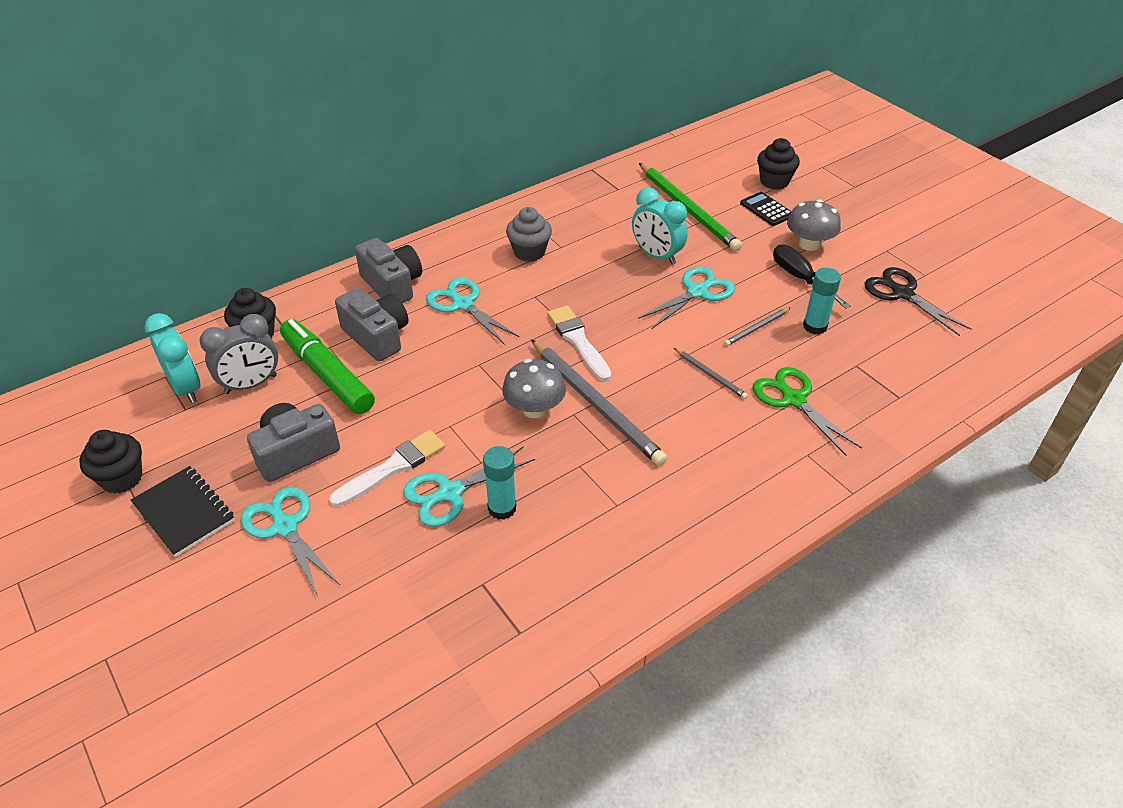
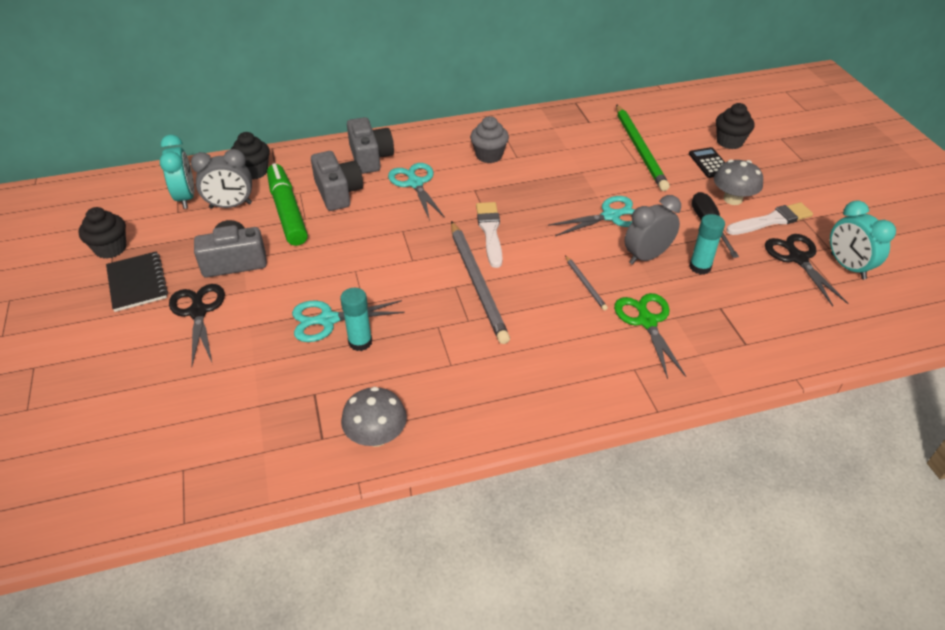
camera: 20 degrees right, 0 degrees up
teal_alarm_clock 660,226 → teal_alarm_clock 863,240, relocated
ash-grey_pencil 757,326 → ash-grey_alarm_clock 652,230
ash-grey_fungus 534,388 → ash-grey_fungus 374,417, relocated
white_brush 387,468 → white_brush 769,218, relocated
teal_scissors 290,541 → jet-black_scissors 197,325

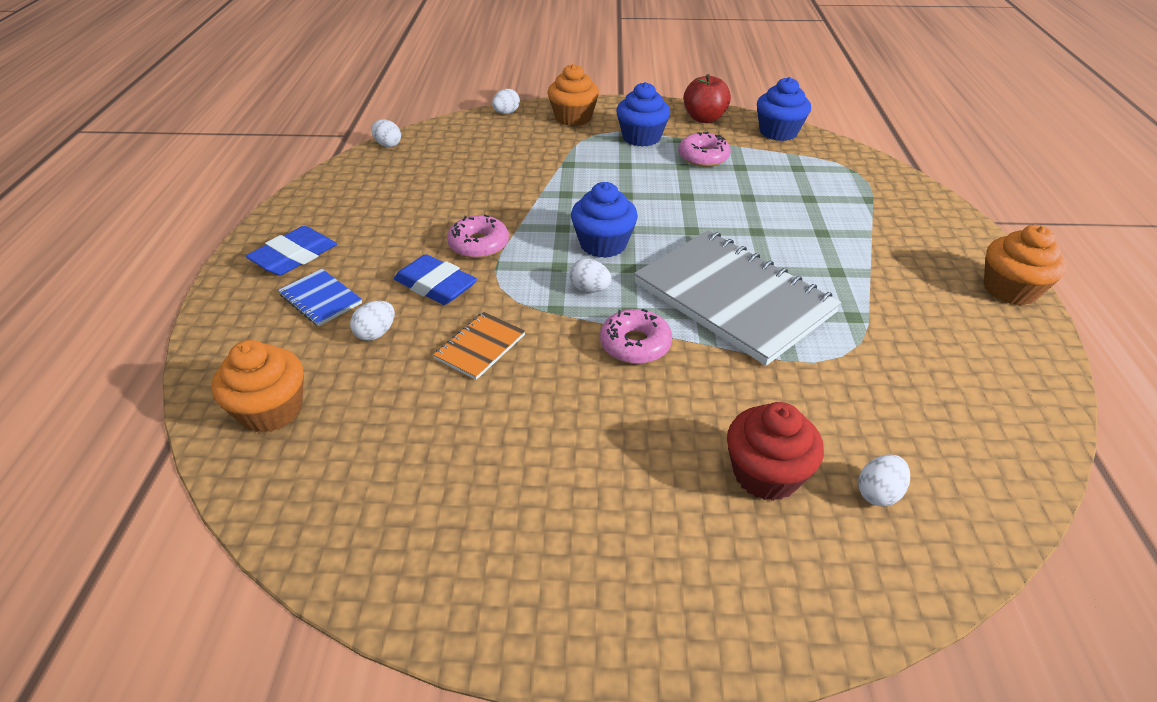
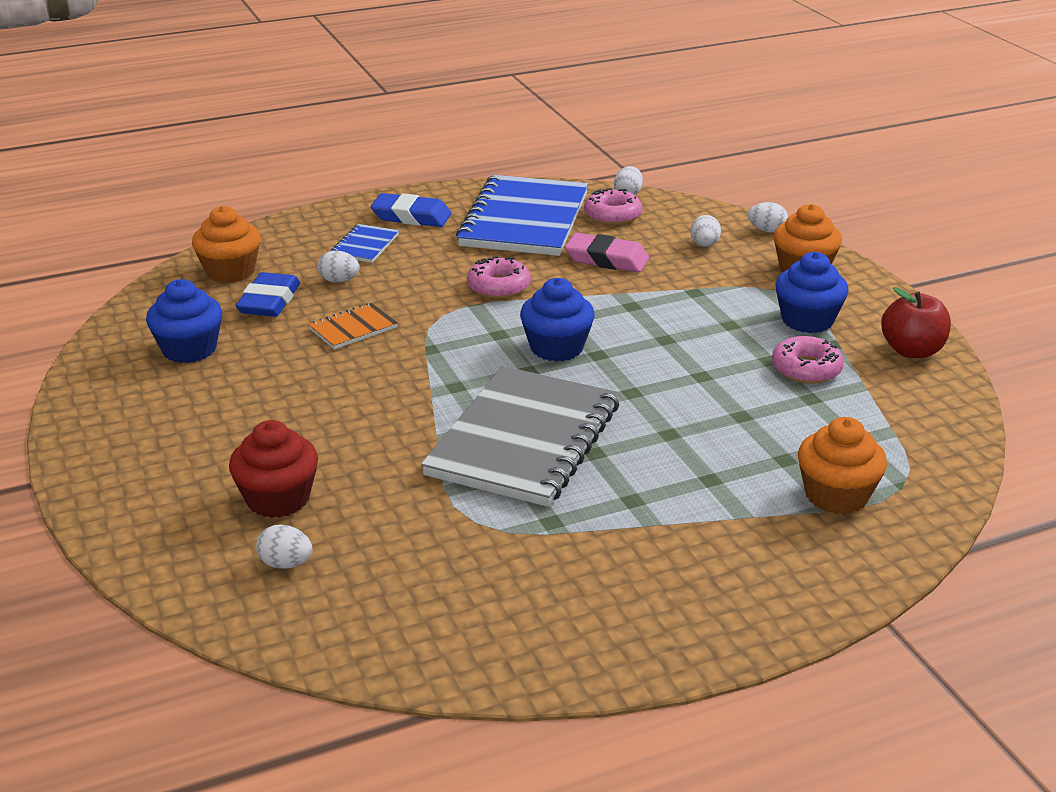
camera: 65 degrees right, 10 degrees down
royal_blue_fairy_cake 784,109 → royal_blue_fairy_cake 184,321, relocated
bright_orange_fairy_cake 1025,265 → bright_orange_fairy_cake 842,465, relocated
royal_blue_gum_eraser 435,279 → royal_blue_gum_eraser 268,294, relocated
white_egg_shape 590,276 → white_egg_shape 705,231, relocated
pink_donut 636,336 → pink_donut 613,206, relocated
bright_orange_notebook 479,346 → bright_orange_notebook 353,326, 45 degrees counterclockwise
- → royal_blue_notebook 522,215
- → pink_gum_eraser 607,253

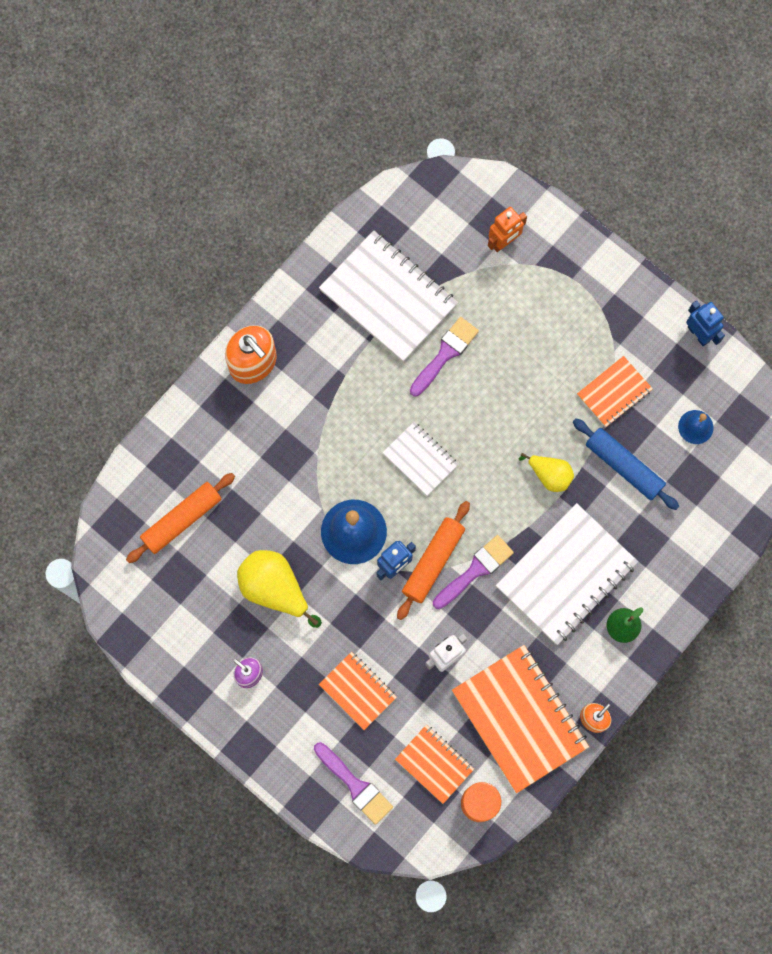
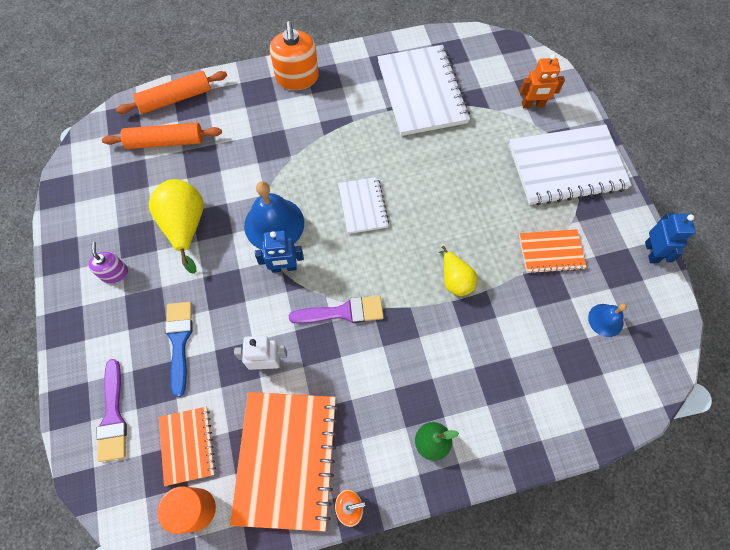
camera: 35 degrees right, 10 degrees down
royal_purple_brush 444,356 → -
royal_blue_pastry_roller 626,464 → -
bright_orange_pastry_roller 433,560 → bright_orange_pastry_roller 171,92, relocated
white_notebook 567,574 → white_notebook 570,165, relocated
bright_orange_notebook 358,691 → royal_blue_brush 178,349

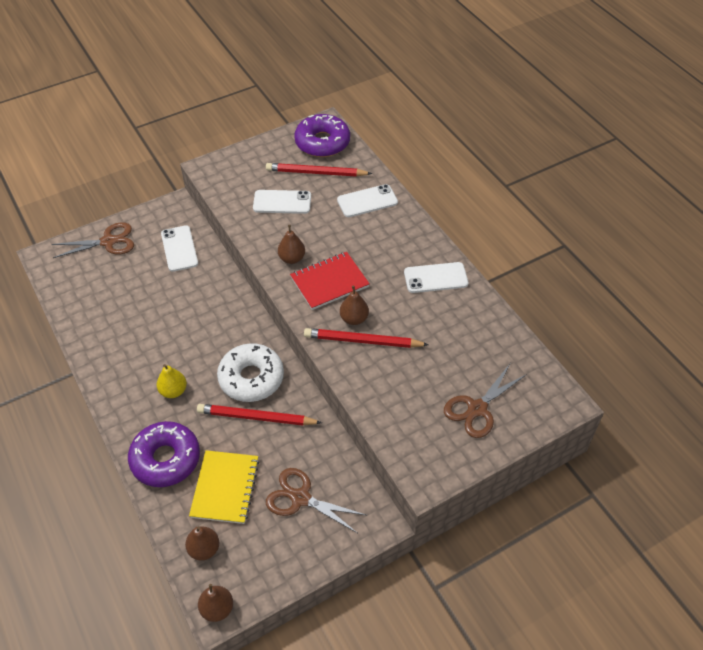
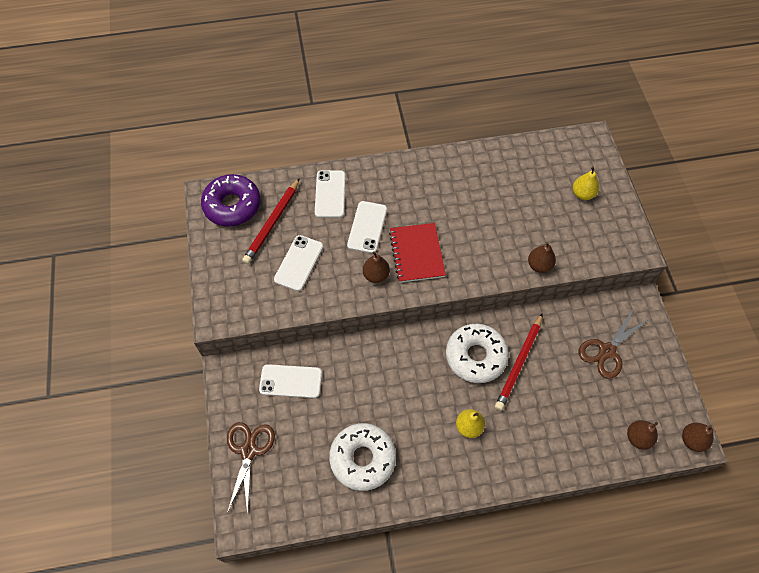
camera: 70 degrees left, 10 degrees up
white_smartphone 436,277 → white_smartphone 367,227, relocated
dark_brown_toy_pear 354,305 → dark_brown_toy_pear 542,257, relocated
crimson_pencil 366,338 → -
dark_brown_scissors 485,401 → bright_yellow_toy_pear 586,183
royal_purple_donut 164,454 → -
bright_yellow_notebook 224,487 → -
- → white_donut 362,457

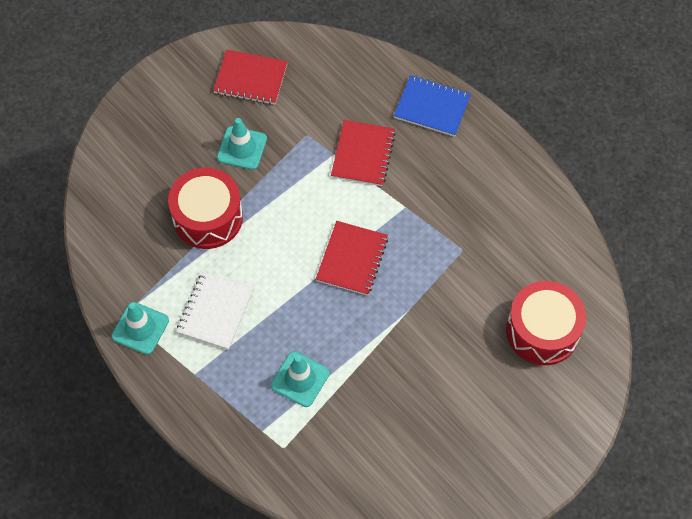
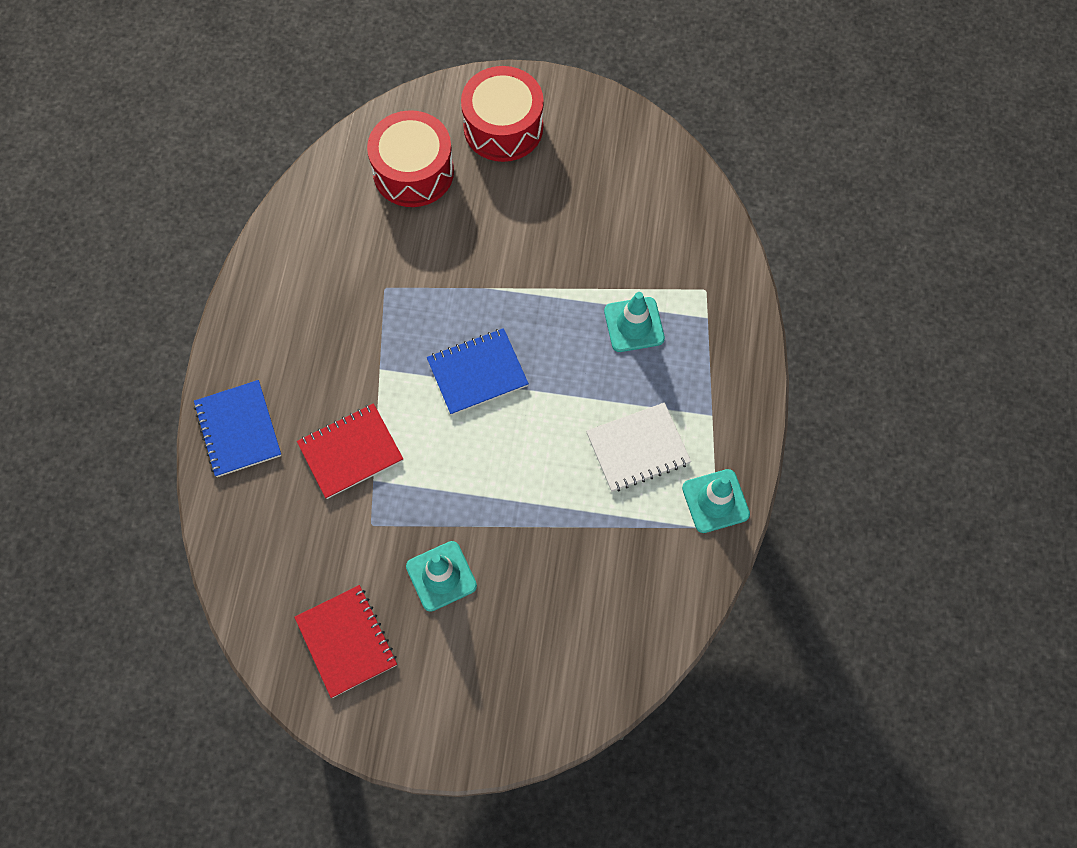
camera: 130 degrees left, 5 degrees up
crimson_toy_drum 205,208 → crimson_toy_drum 502,114, relocated
crimson_notebook 352,258 → royal_blue_notebook 478,371

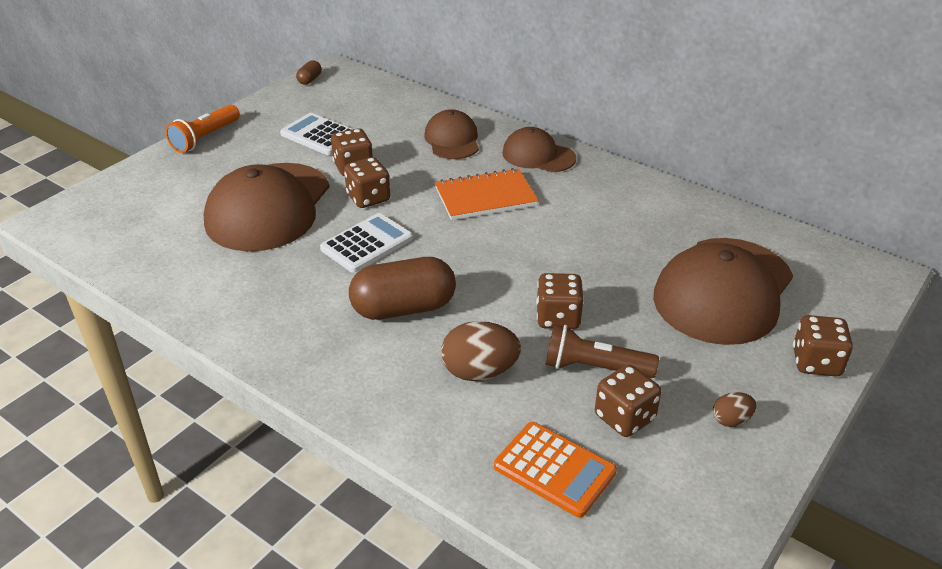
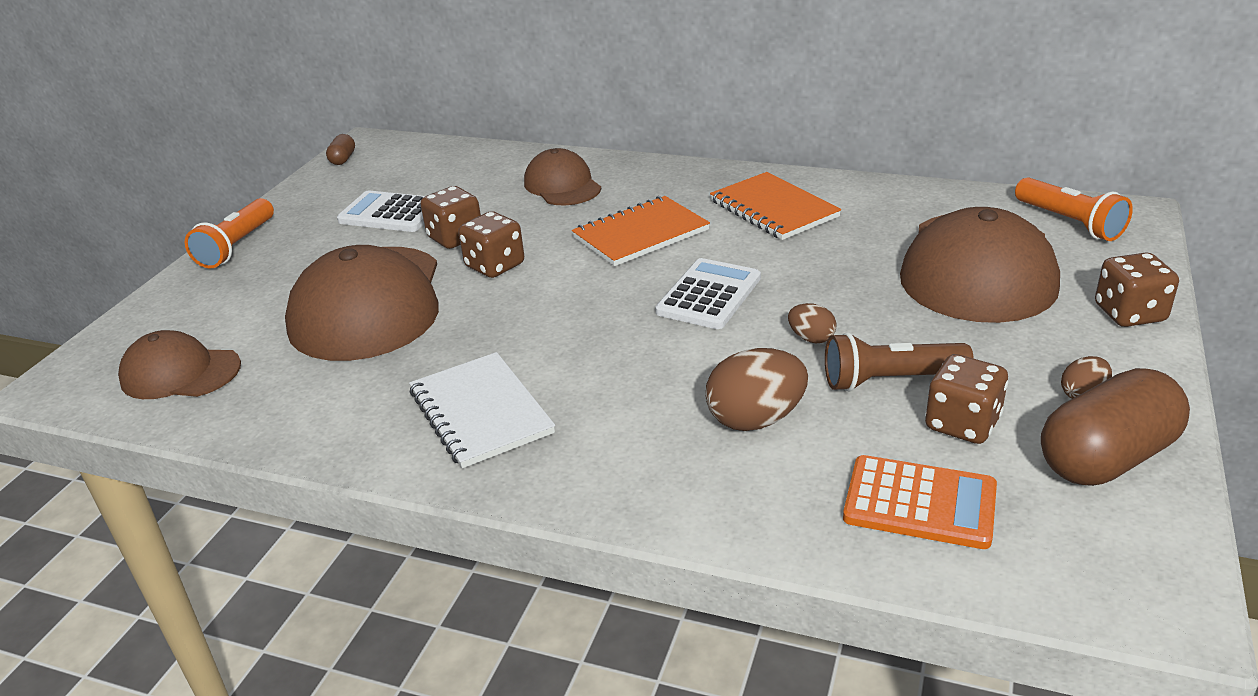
camera: 15 degrees left, 5 degrees down
dark_brown_cap 539,149 → dark_brown_cap 179,364, relocated
white_calculator 366,243 → white_calculator 708,293, relocated
dark_brown_pill_shape 402,288 → dark_brown_pill_shape 1115,427, relocated
dark_brown_game_die 560,301 → dark_brown_egg_shape 812,323
- → bright_orange_notebook 775,206
- → bright_orange_flashlight 1074,209
- → white_notebook 482,410

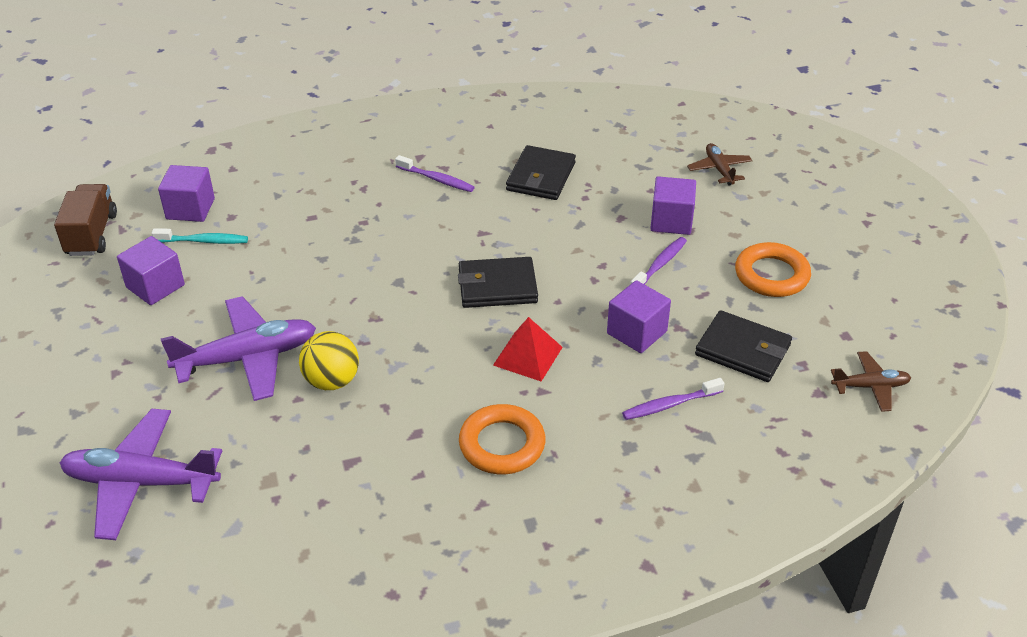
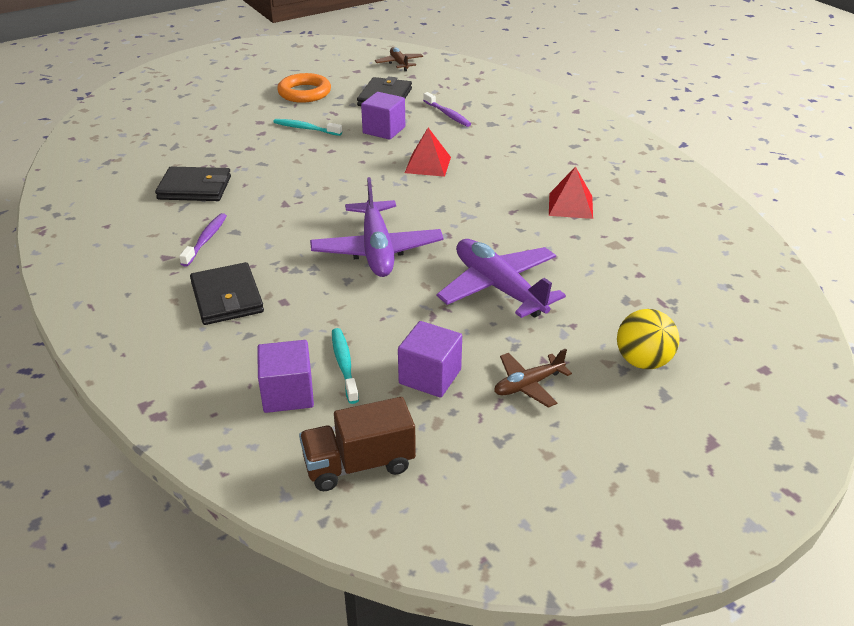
camera: 105 degrees left, 5 degrees down
dark_brown_toy_plane 719,164 → dark_brown_toy_plane 533,378, relocated
royal_purple_block 673,205 → -
royal_purple_tooth_brush 658,261 → teal_tooth_brush 307,127
jet-black_card_wallet 498,282 → jet-black_card_wallet 227,293, relocated
bright_yellow_play_ball 329,360 → bright_yellow_play_ball 648,339, relocated
bright_orange_hoop 502,439 → -
royal_purple_toy_plane 141,474 → royal_purple_toy_plane 376,227, relocated
- → crimson_pyramid 571,192

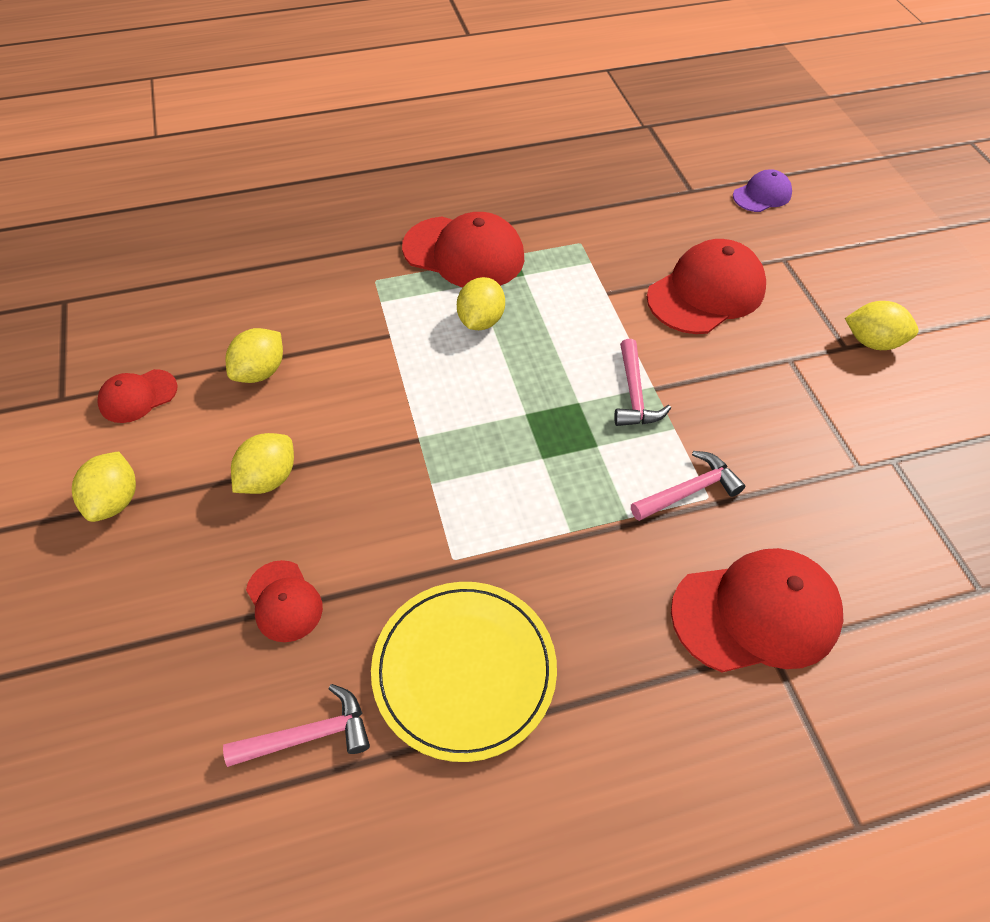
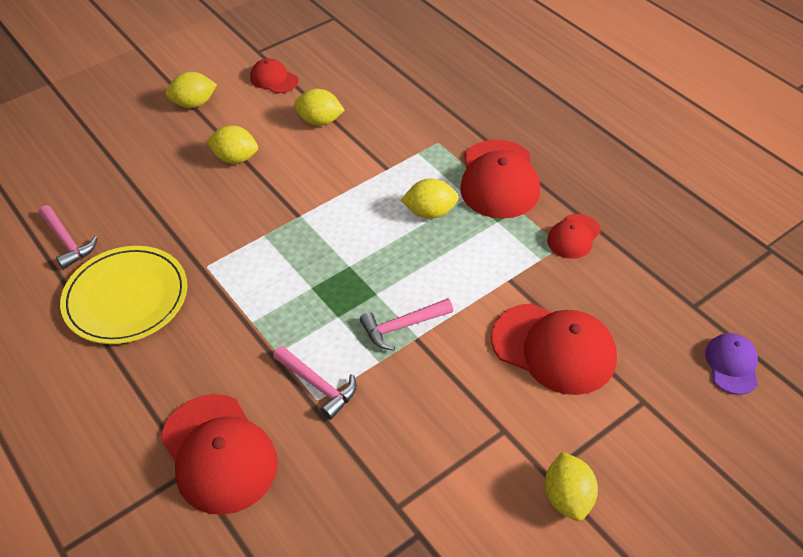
camera: 70 degrees right, 5 degrees down
royal_purple_cap 762,190 → royal_purple_cap 731,364, 120 degrees counterclockwise
crimson_cap 284,601 → crimson_cap 574,236, relocated

